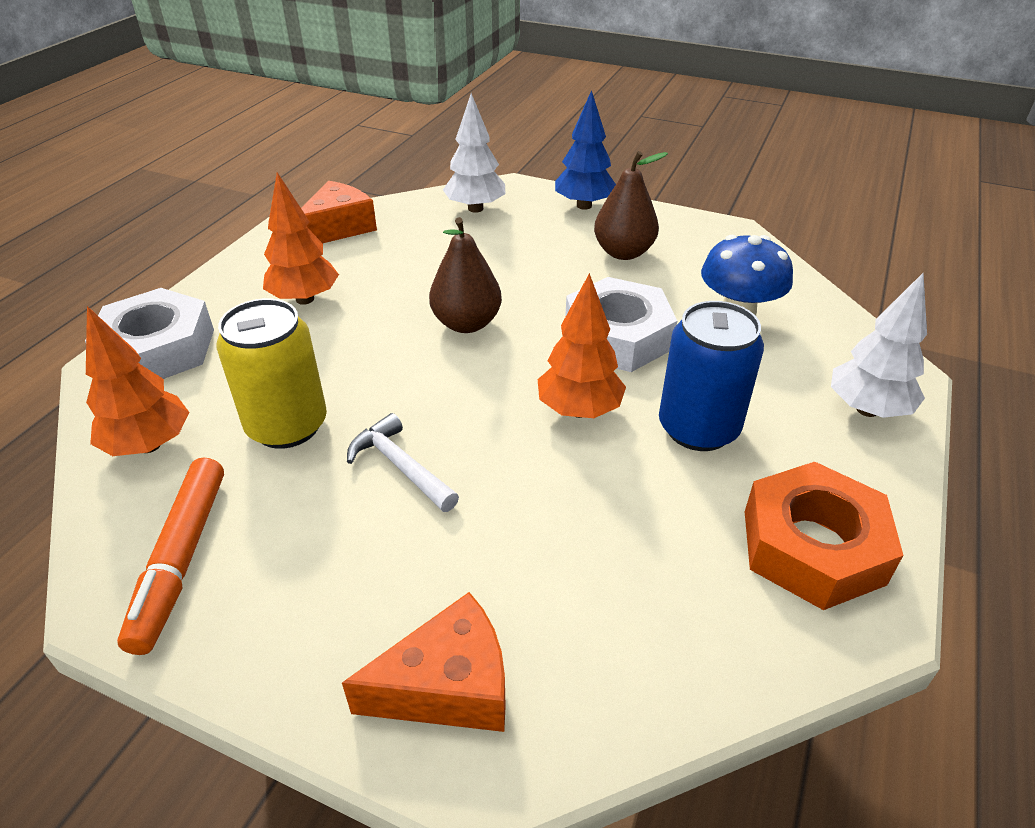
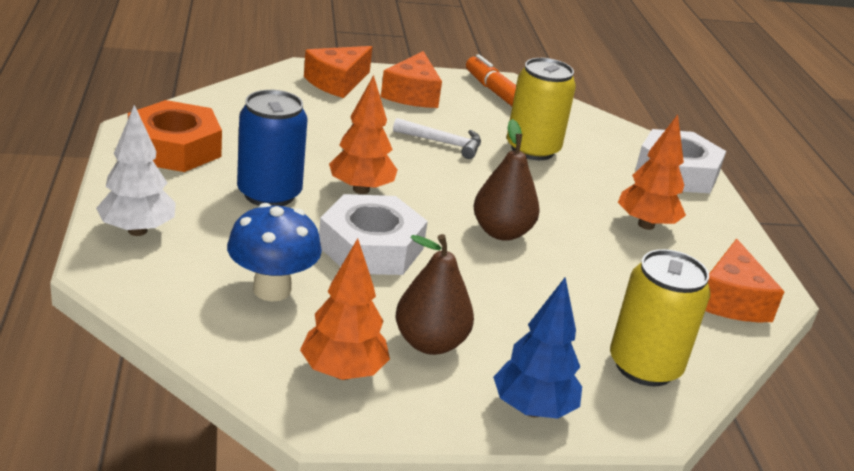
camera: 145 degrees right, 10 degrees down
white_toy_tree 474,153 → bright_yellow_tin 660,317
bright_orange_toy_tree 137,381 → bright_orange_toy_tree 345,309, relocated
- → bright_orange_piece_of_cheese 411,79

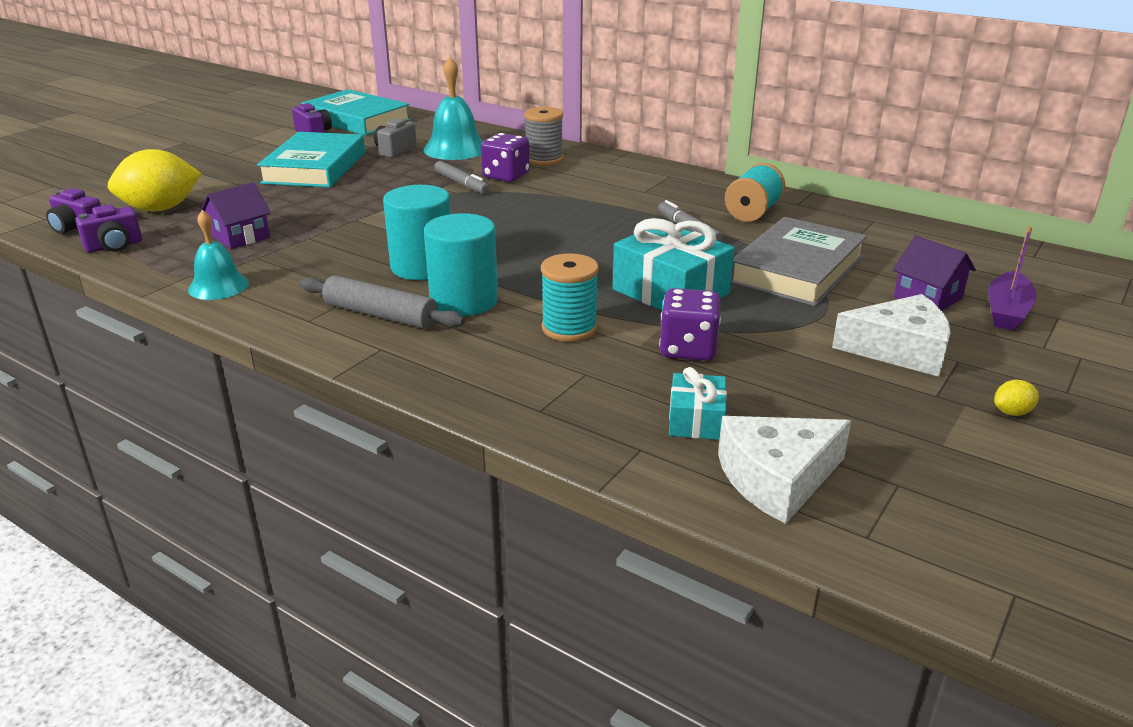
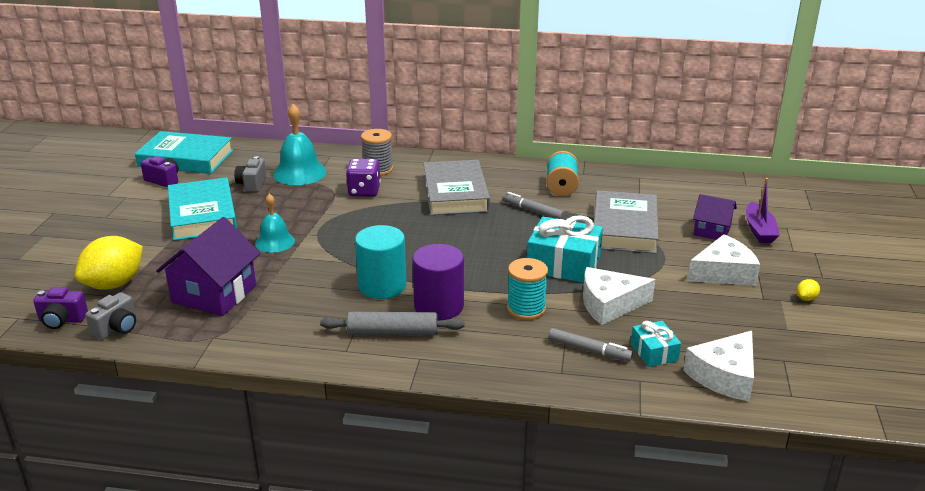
camera: 25 degrees left, 0 degrees up
ash-grey_marker_pen 462,177 → ash-grey_marker_pen 590,344, relocated
royal_purple_toy_house 236,215 → royal_purple_toy_house 208,266, x1.69
royal_purple_photo_camera 108,228 → ash-grey_photo_camera 110,316
teal_bell 218,255 → teal_bell 275,223, relocated
teal_cylinder_shape 461,264 → royal_purple_cylinder_shape 438,282
royal_purple_game_die 690,324 → white_piece_of_cheese 619,296
- → ash-grey_book 456,187

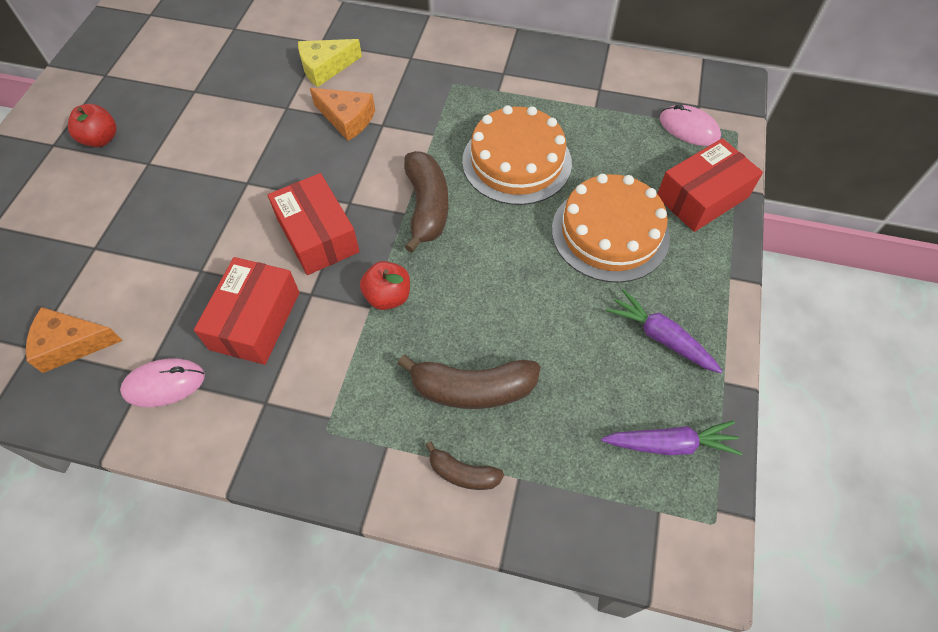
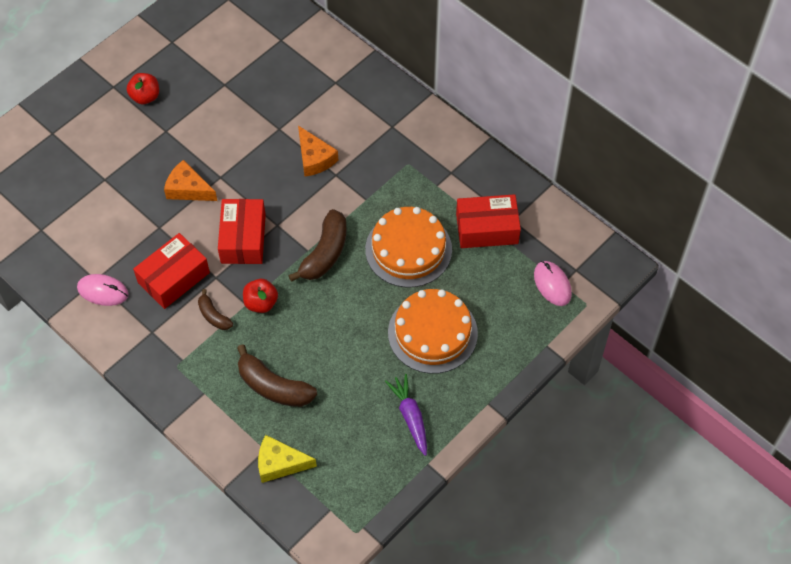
camera: 30 degrees right, 0 degrees up
bright_yellow_piece_of_cheese 330,63 → bright_yellow_piece_of_cheese 287,459, relocated
crimson_box 710,185 → crimson_box 488,221, relocated
bright_orange_piece_of_cheese 74,340 → bright_orange_piece_of_cheese 190,180, relocated
royal_purple_root_vegetable 671,438 → -
dark_brown_banana 464,466 → dark_brown_banana 215,309, relocated

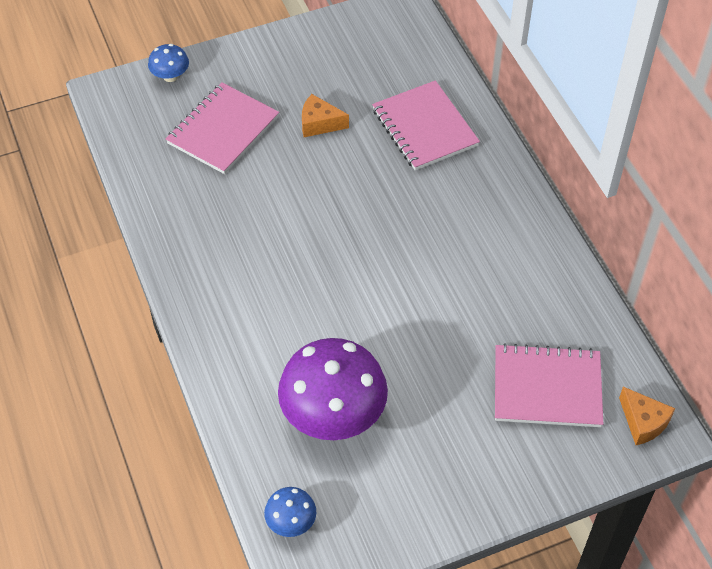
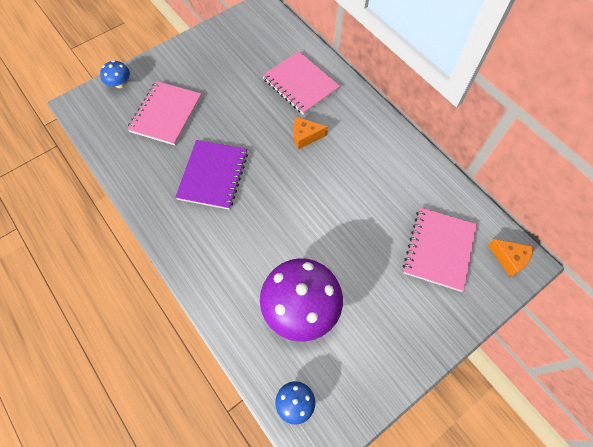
camera: 15 degrees left, 10 degrees up
bright_orange_piece_of_cheese 325,115 → bright_orange_piece_of_cheese 311,132, relocated
pink_notebook 549,385 → pink_notebook 440,249, 60 degrees counterclockwise
- → royal_purple_notebook 211,175

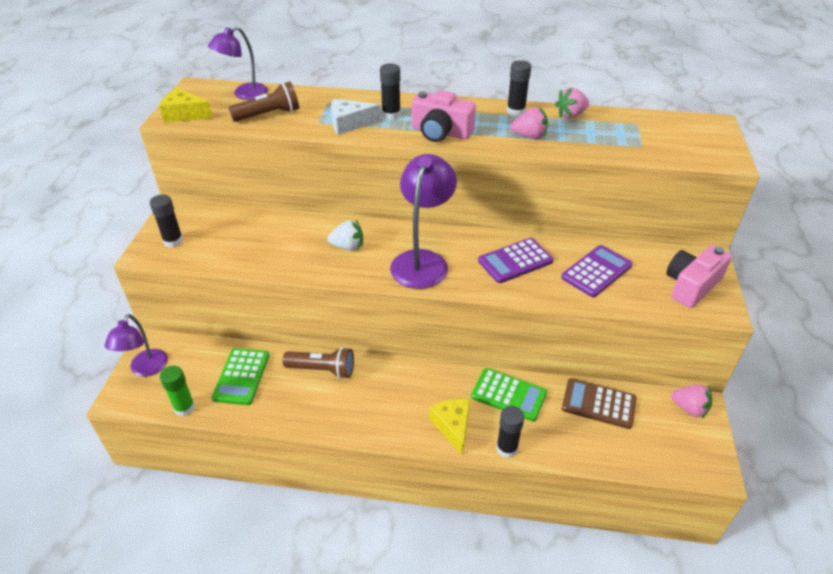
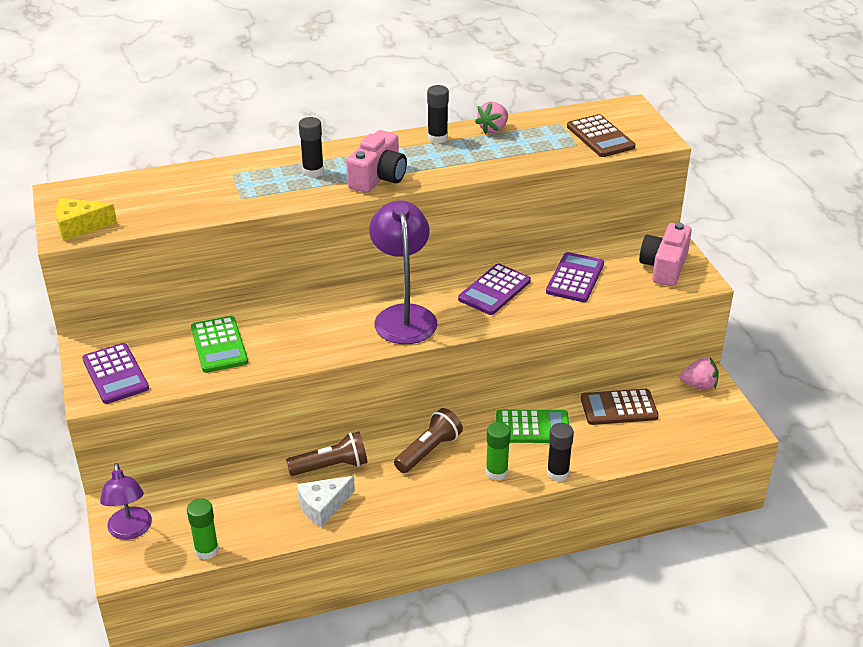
camera: 25 degrees left, 5 degrees down
royal_purple_lamp 238,63 → -
dark_brown_flashlight 263,101 → dark_brown_flashlight 428,440, relocated
pink_photo_camera 443,116 → pink_photo_camera 376,161, 60 degrees counterclockwise
white_piece_of_cheese 355,117 → white_piece_of_cheese 326,502, relocated
pink_strawberry 529,123 → -
jet-black_glue_stick 166,221 → royal_purple_calculator 115,373
white_strawberry 345,235 → -
green_calculator 240,376 → green_calculator 219,344, relocated
bright_yellow_piece_of_cheese 449,427 → green_glue_stick 498,451
- → dark_brown_calculator 601,135

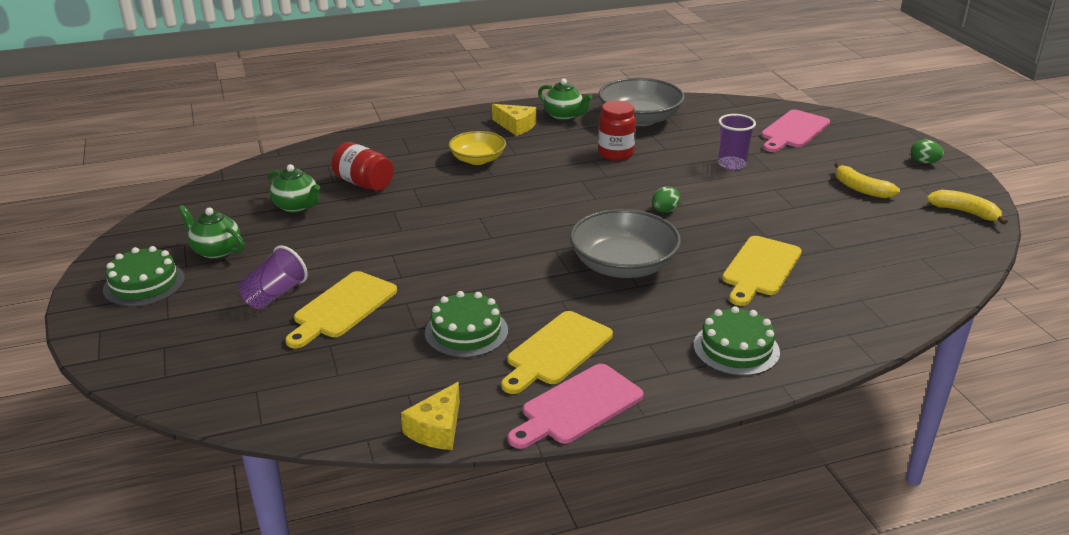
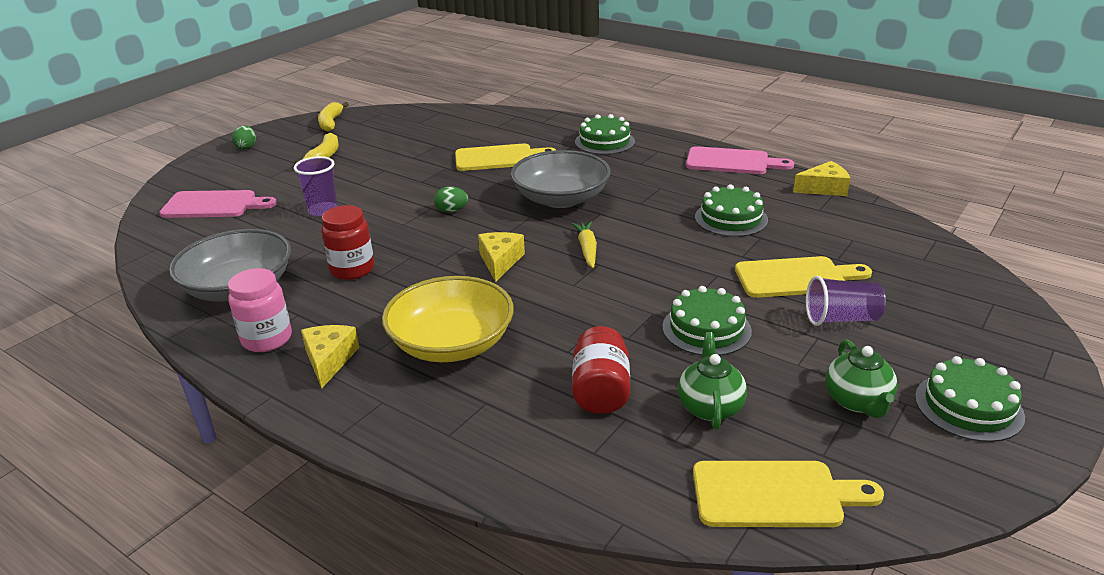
camera: 125 degrees left, 0 degrees up
green_tea_pot 565,100 → pink_jam_jar 260,310
bright_yellow_bowl 477,148 → bright_yellow_bowl 448,319, x1.60
bright_yellow_cutting_board 557,352 → bright_yellow_cutting_board 788,494, relocated
- → bright_yellow_root_vegetable 584,244
- → bright_yellow_piece_of_cheese 501,257
- → green_cake 707,321

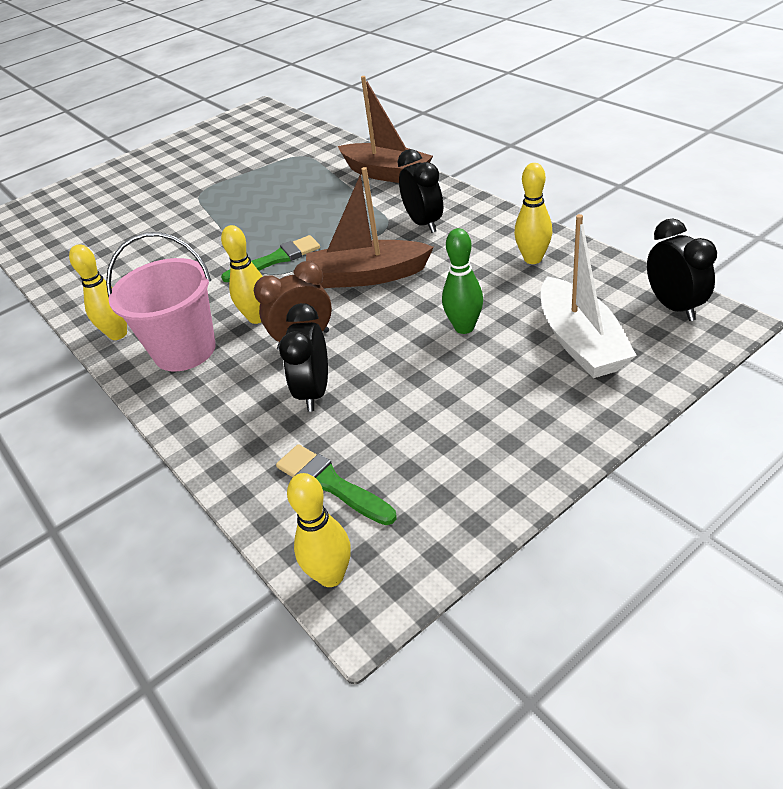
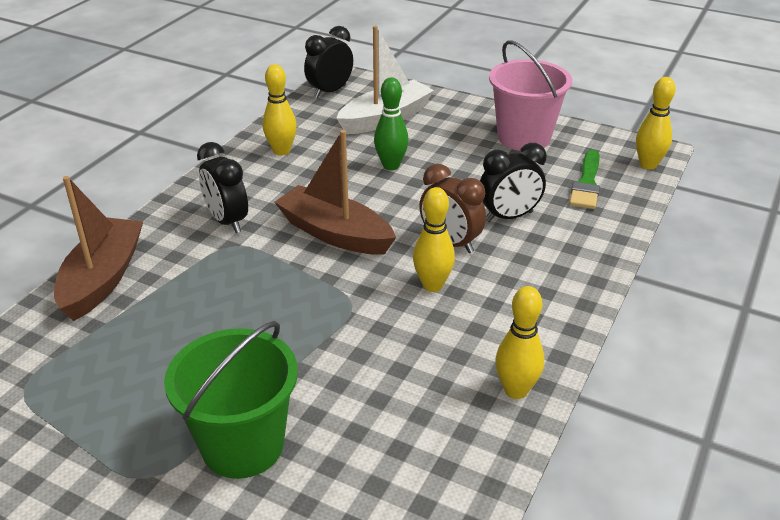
camera: 120 degrees left, 5 degrees down
jet-black_alarm_clock 420,191 → jet-black_alarm_clock 222,187, 75 degrees counterclockwise
dark_brown_sailboat 370,227 → dark_brown_sailboat 335,192, 150 degrees clockwise
pink_bucket 161,302 → pink_bucket 530,95, relocated
green_brush 270,258 → -
- → green_bucket 231,400

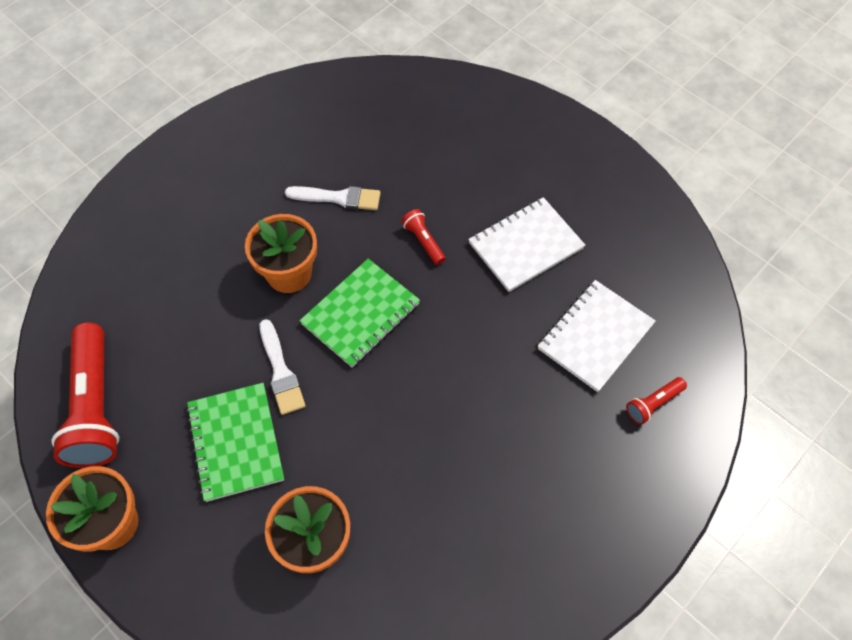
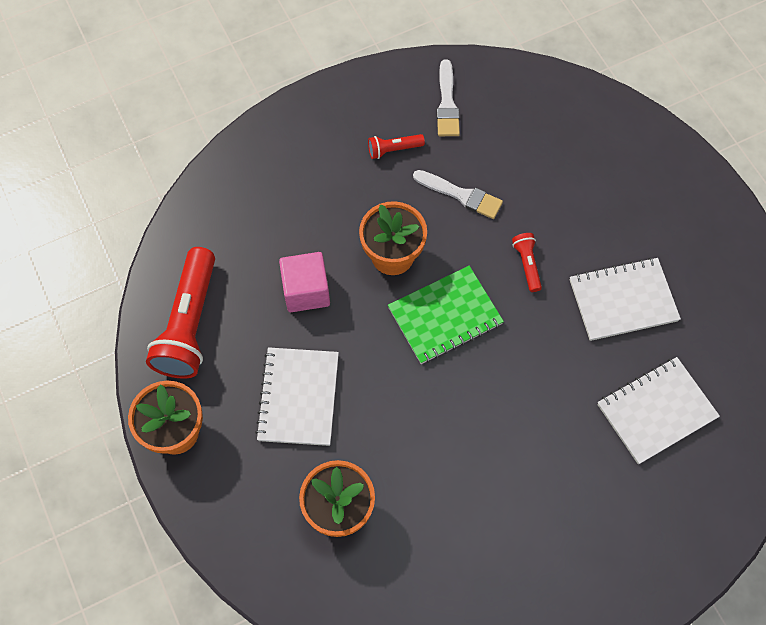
camera: 20 degrees right, 5 degrees up
white_brush 282,367 → white_brush 448,97, relocated
crimson_flashlight 656,401 → crimson_flashlight 396,146, relocated
green_notebook 235,442 → white_notebook 297,396
- → pink_block 304,282

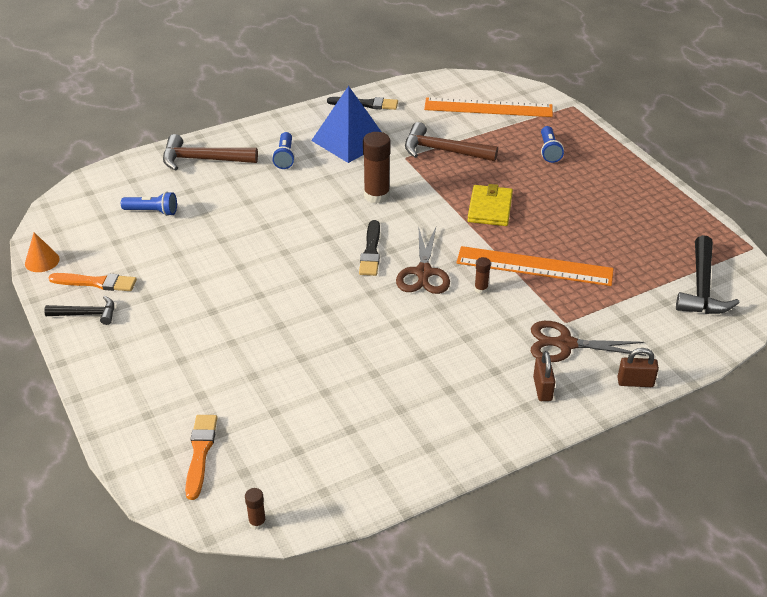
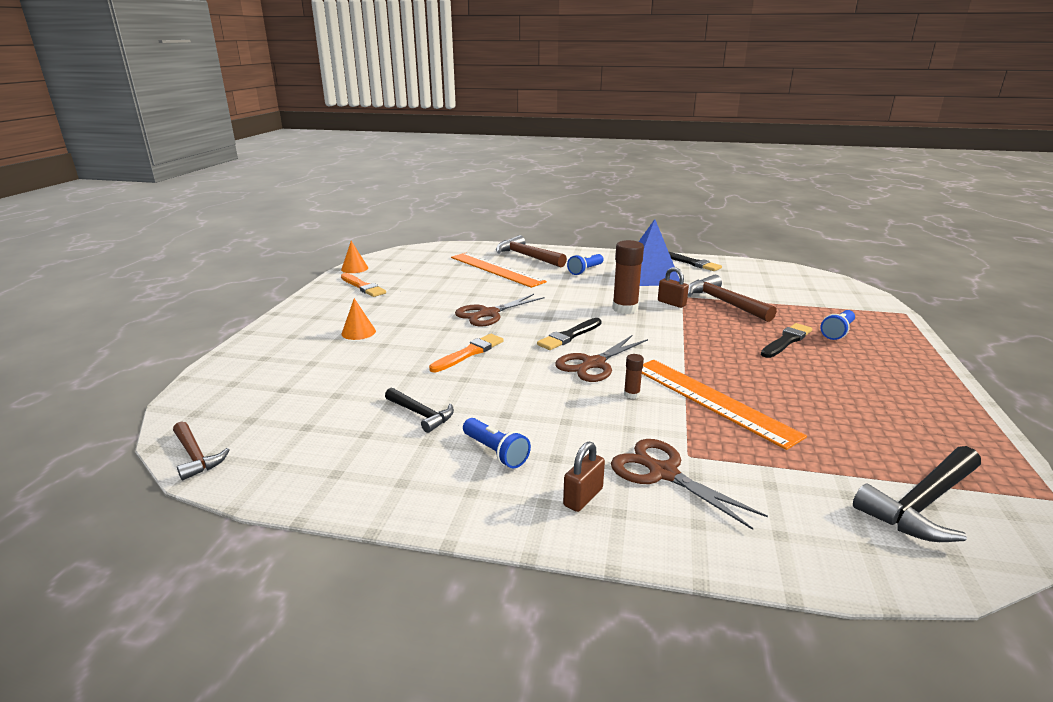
camera: 40 degrees right, 15 degrees down
bright_orange_measuring_stick 488,107 → bright_orange_measuring_stick 499,270, relocated
bright_yellow_card_wallet 490,205 → -
royal_blue_flashlight 149,203 → royal_blue_flashlight 497,443, relocated
jet-black_carpenter's_hammer 79,310 → jet-black_carpenter's_hammer 419,410, relocated
dark_brown_lock 638,367 → dark_brown_lock 673,287, relocated
bright_orange_brush 201,457 → bright_orange_brush 466,353, relocated
dark_brown_glue_stick 255,509 → dark_brown_carpenter's_hammer 201,450
- → dark_brown_scissors 500,310
- → bright_orange_cone 358,319
- → jet-black_brush 786,340

